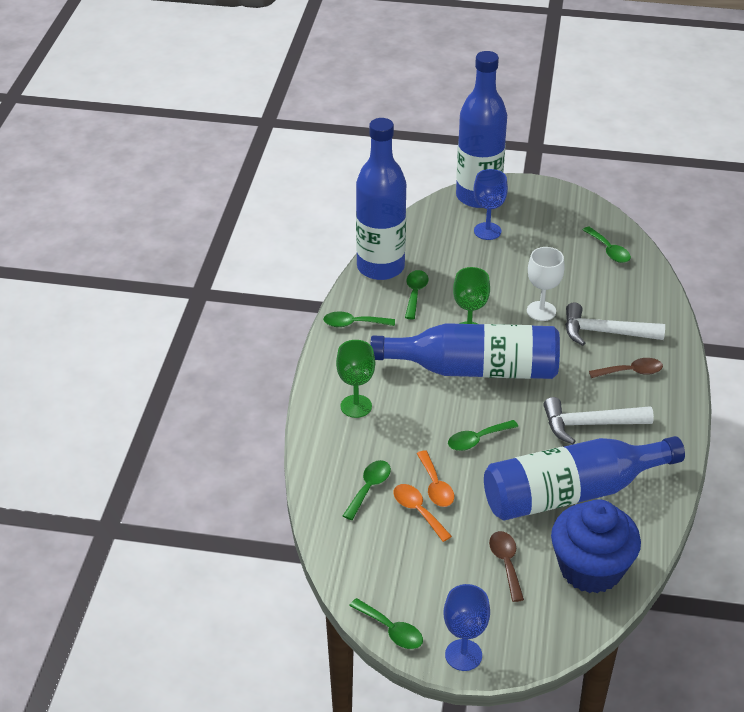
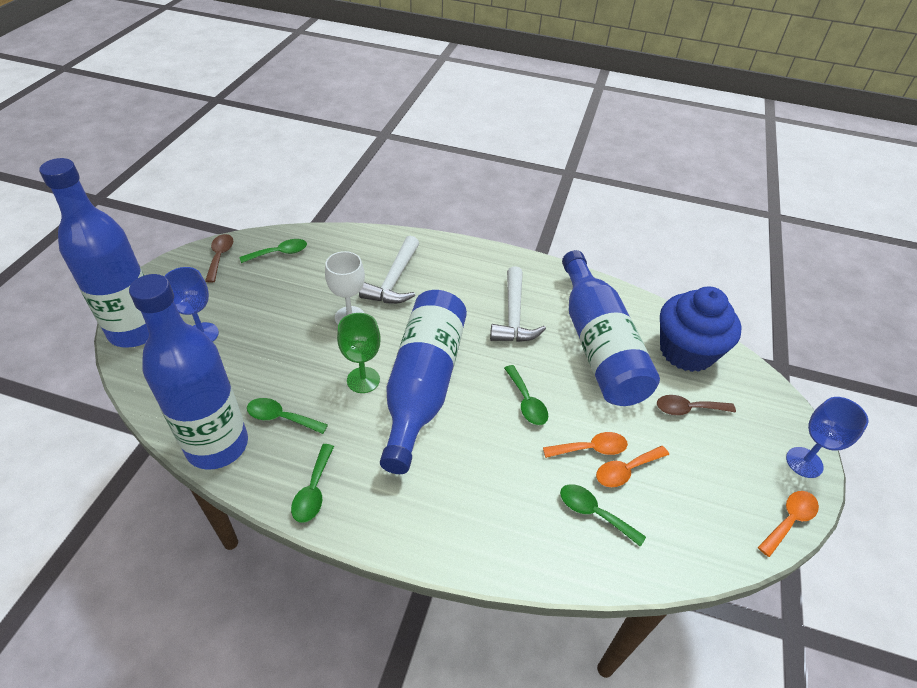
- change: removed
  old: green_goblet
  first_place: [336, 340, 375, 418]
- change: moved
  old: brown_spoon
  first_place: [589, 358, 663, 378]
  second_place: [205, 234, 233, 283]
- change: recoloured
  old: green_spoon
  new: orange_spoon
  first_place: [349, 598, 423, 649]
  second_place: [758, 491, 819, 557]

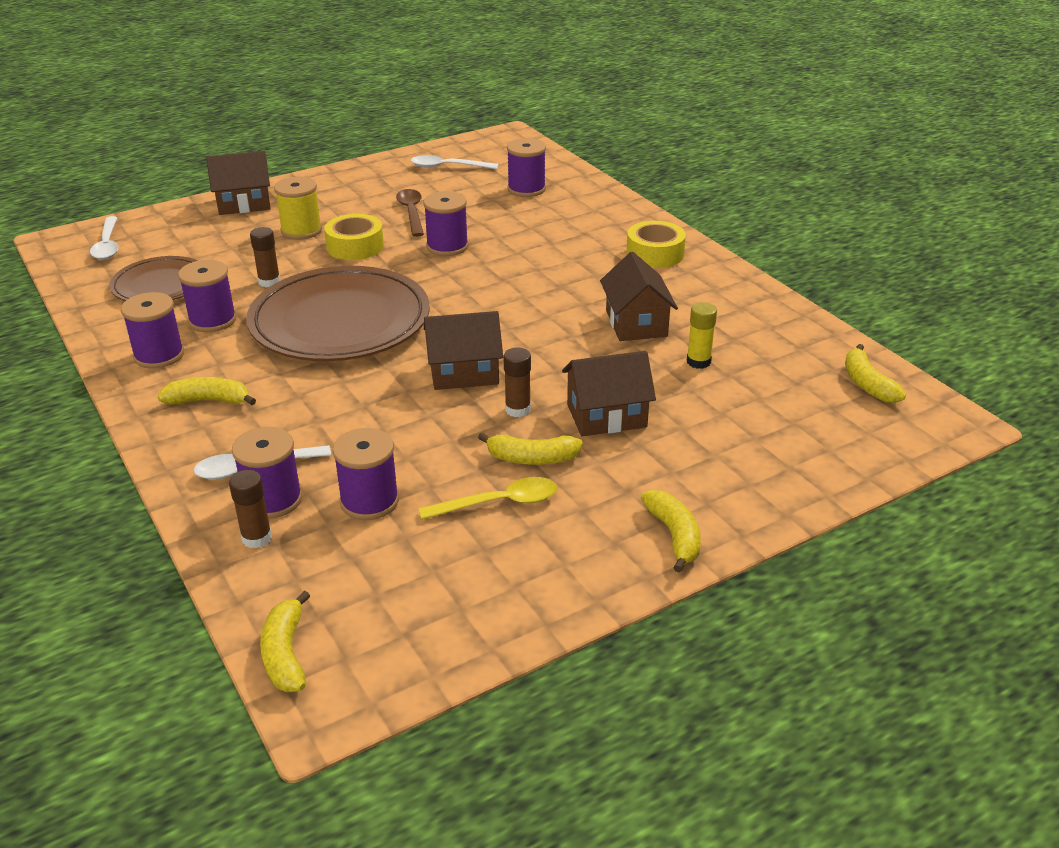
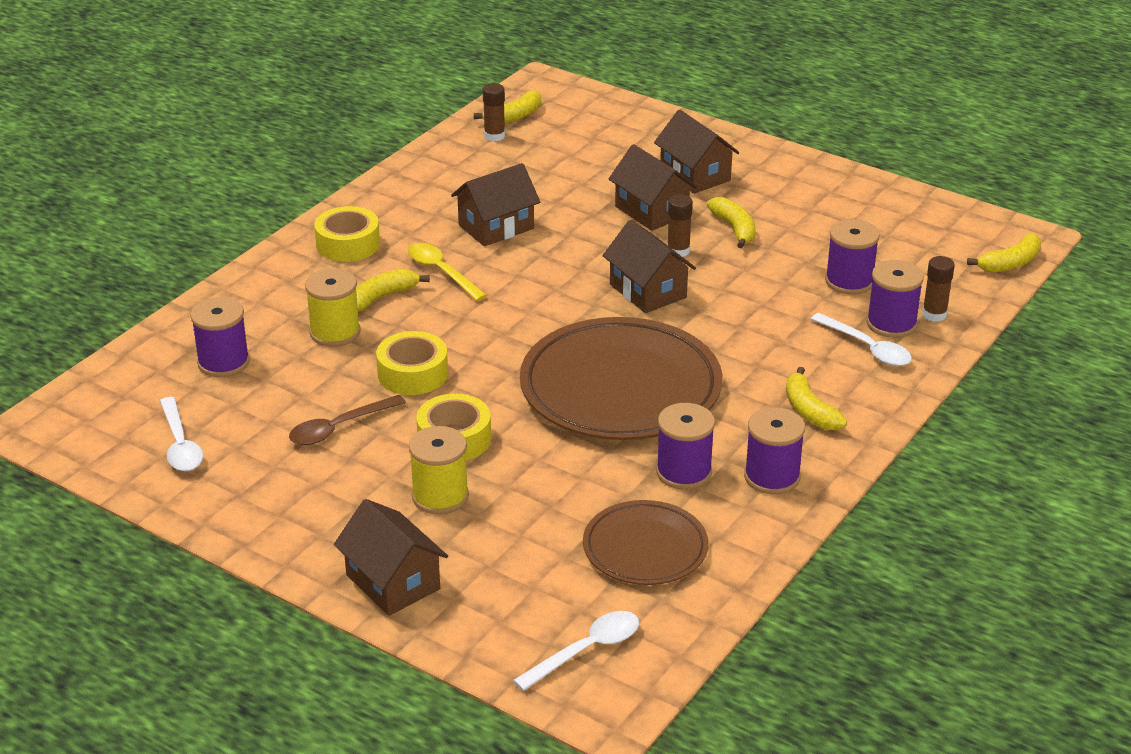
- change: removed
  old: yellow_glue_stick
  first_place: [687, 302, 717, 369]
- change: added
  new: yellow_spool
  second_place: [305, 268, 361, 347]
- change: added
  new: brown_house
  second_place: [654, 110, 739, 194]
- change: moved
  old: brown_glue_stick
  first_place: [250, 227, 281, 287]
  second_place: [483, 83, 505, 141]
- change: moved
  old: yellow_spoon
  first_place: [418, 477, 557, 520]
  second_place: [408, 243, 487, 301]
- change: moved
  old: yellow_banana
  first_place: [641, 490, 701, 572]
  second_place: [356, 269, 430, 312]
- change: replaced
  old: purple_spool
  new: yellow_tape
  first_place: [423, 191, 468, 256]
  second_place: [376, 331, 448, 395]

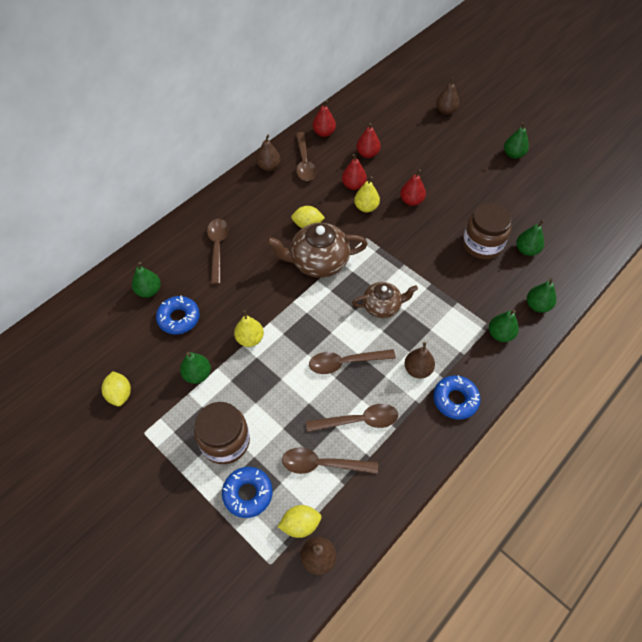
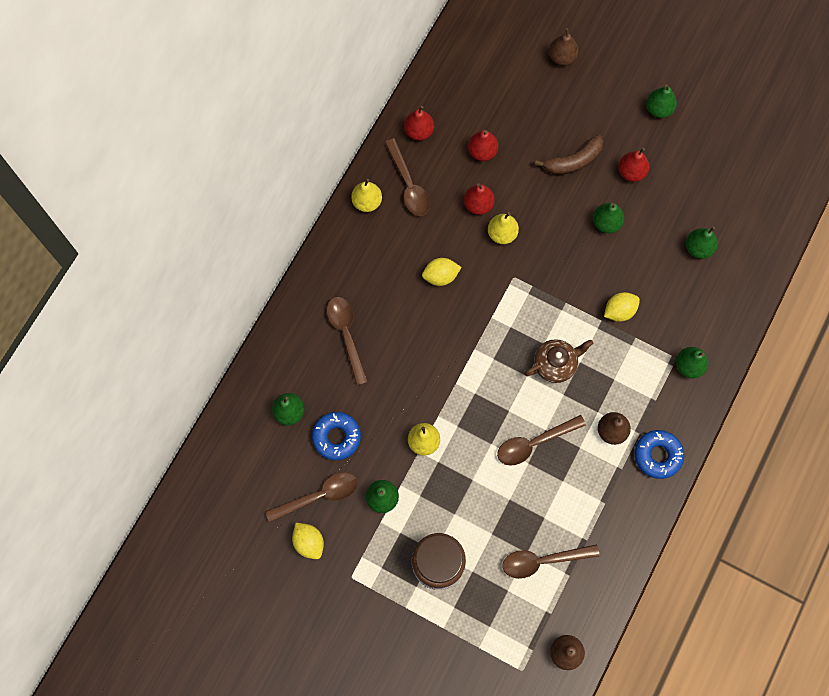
- change: removed
  old: blue_donut
  first_place: [222, 467, 272, 518]
- change: removed
  old: brown_teapot
  first_place: [266, 223, 368, 278]
- change: removed
  old: brown_jar
  first_place: [463, 203, 512, 259]
- change: added
  new: brown_banana
  second_place: [535, 135, 604, 175]
- change: moved
  old: yellow_lemon
  first_place: [278, 505, 321, 538]
  second_place: [604, 292, 640, 322]
- change: moved
  old: brown_spoon
  first_place: [306, 404, 398, 432]
  second_place: [265, 472, 358, 523]
- change: moved
  old: red_pear
  first_place: [400, 169, 426, 206]
  second_place: [618, 148, 649, 182]
- change: moved
  old: green_pear
  first_place: [527, 278, 557, 313]
  second_place: [593, 203, 624, 233]
- change: recoloured
  old: brown_pear
  new: yellow_pear
  first_place: [256, 134, 280, 171]
  second_place: [351, 179, 382, 212]

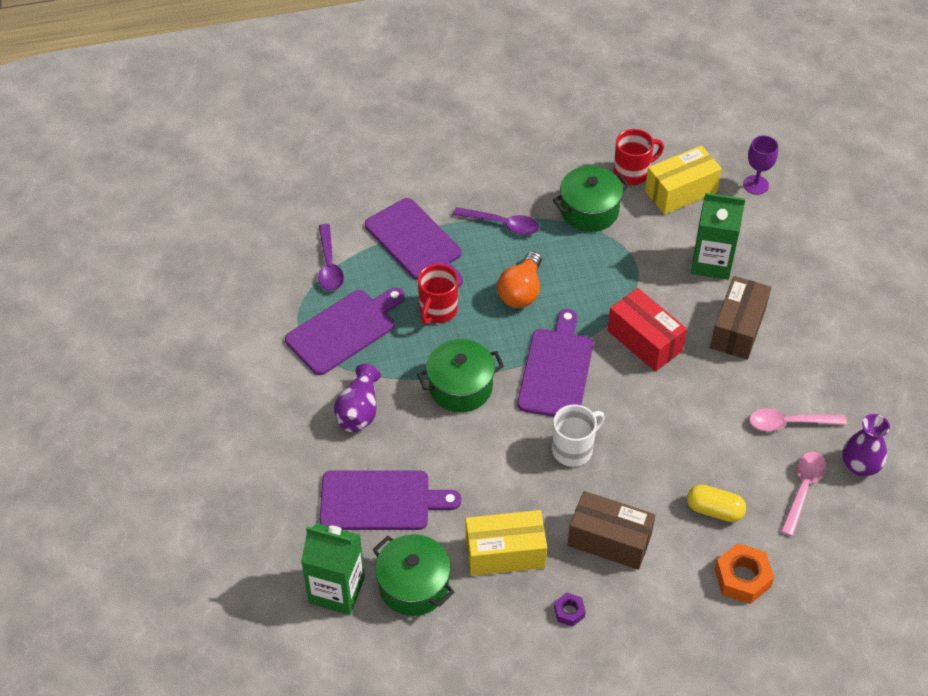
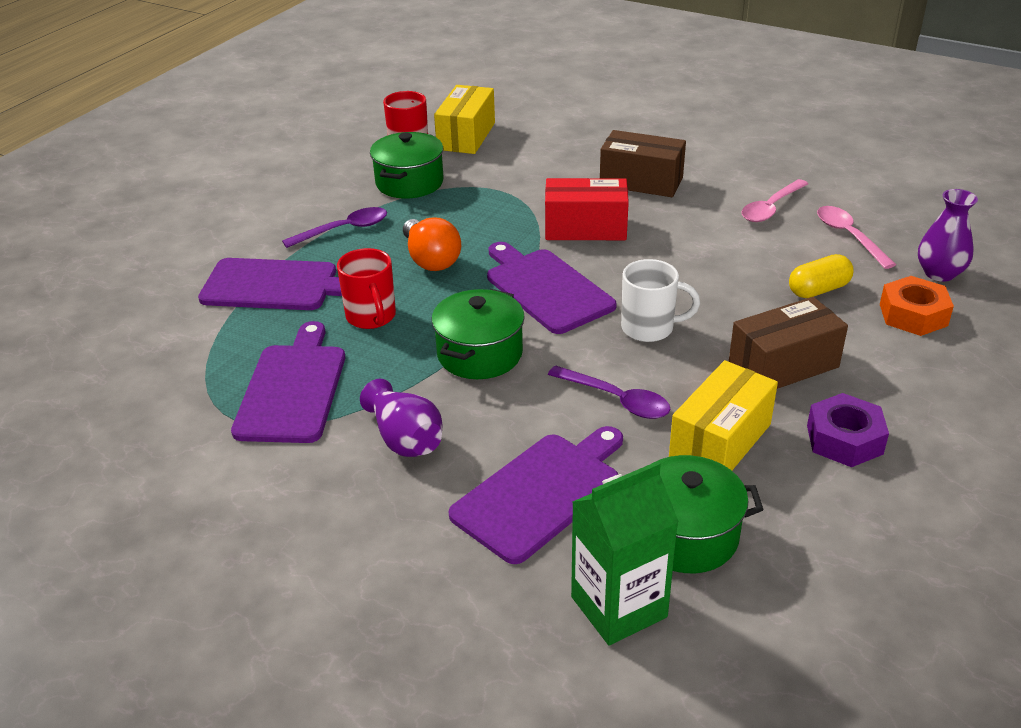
- change: removed
  old: green_carton
  first_place: [691, 193, 745, 280]
- change: removed
  old: purple_goblet
  first_place: [743, 135, 778, 195]
- change: moved
  old: purple_spoon
  first_place: [318, 224, 344, 291]
  second_place: [548, 365, 671, 419]
- change: moved
  old: purple_vase
  first_place: [842, 414, 890, 476]
  second_place: [918, 189, 978, 282]
- change: turned
  old: white_mug
  first_place: [552, 404, 605, 467]
  second_place: [621, 259, 700, 342]
  degrees: 90
- change: turned
  old: brown_box
  first_place: [710, 276, 771, 360]
  second_place: [600, 130, 686, 197]
  degrees: -45
- change: resized
  old: purple_nut
  first_place: [554, 593, 586, 627]
  second_place: [807, 393, 889, 467]
  factor: 1.81

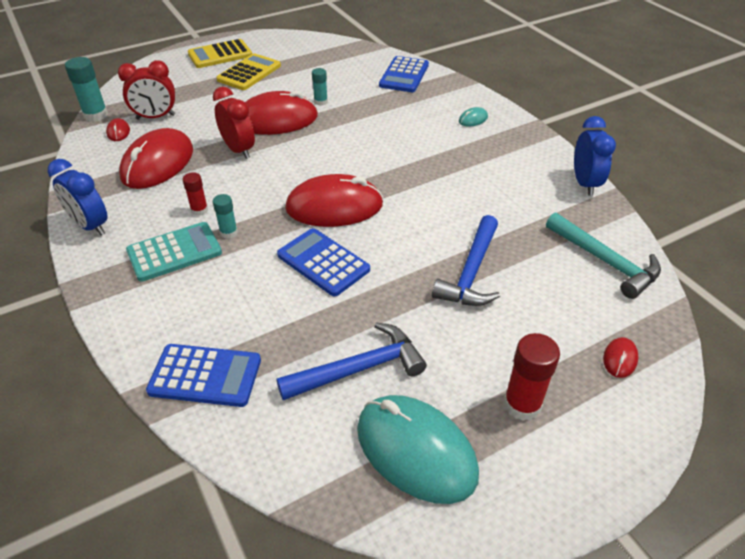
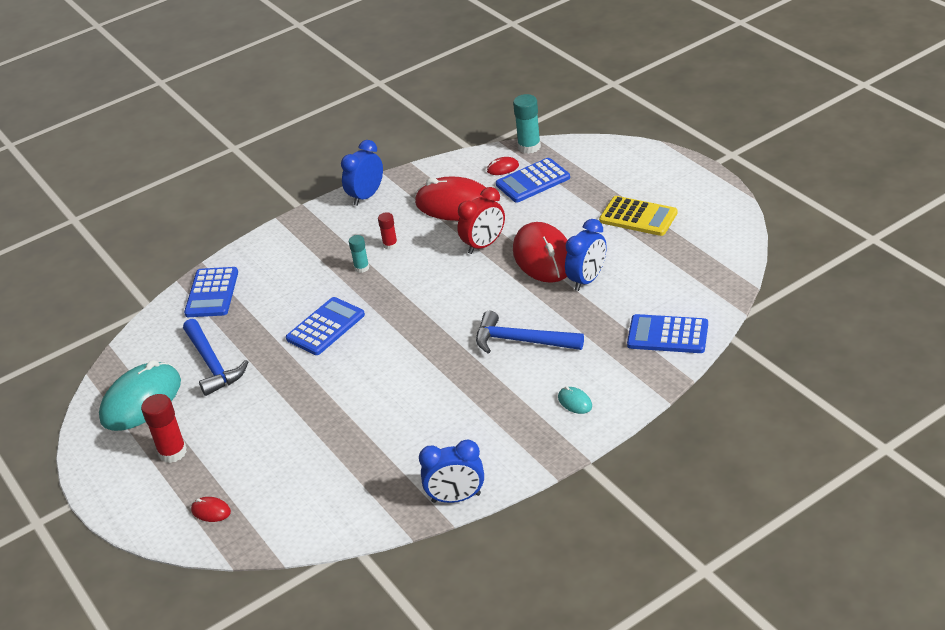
- change: removed
  old: turquoise_calculator
  first_place: [126, 222, 222, 282]
- change: removed
  old: yellow_calculator
  first_place: [188, 39, 252, 68]
- change: removed
  old: red_mouse
  first_place: [285, 174, 383, 227]
- change: removed
  old: turquoise_hammer
  first_place: [546, 212, 661, 299]
- change: moved
  old: blue_hammer
  first_place: [432, 215, 500, 306]
  second_place: [476, 311, 584, 354]
- change: replaced
  old: red_clock
  new: blue_calculator
  first_place: [118, 60, 175, 120]
  second_place: [496, 158, 570, 203]
- change: replaced
  old: turquoise_glue_stick
  new: blue_clock
  first_place: [312, 68, 328, 106]
  second_place: [565, 219, 607, 291]

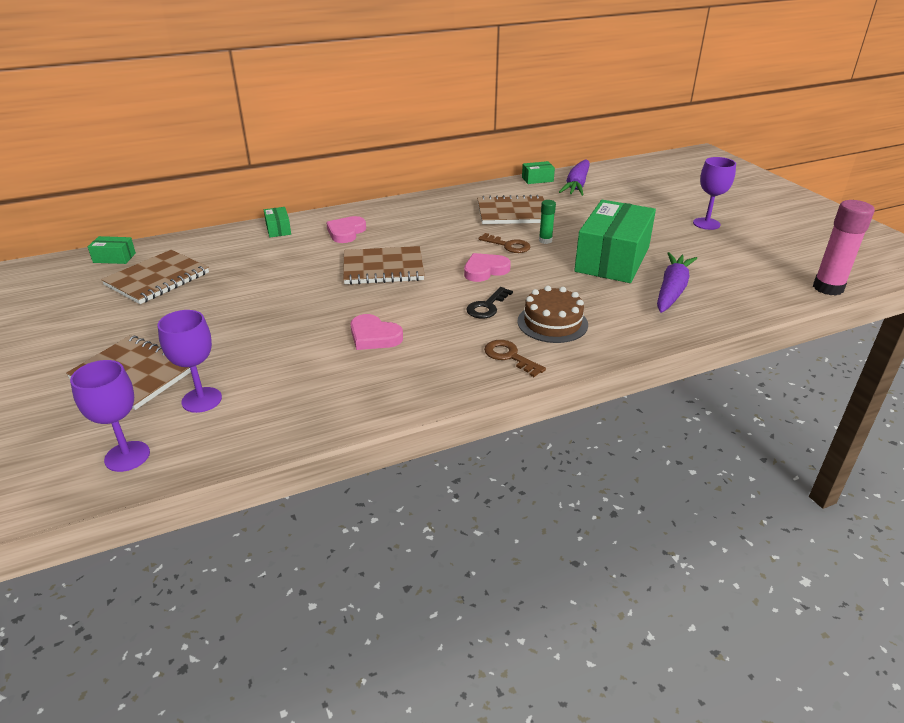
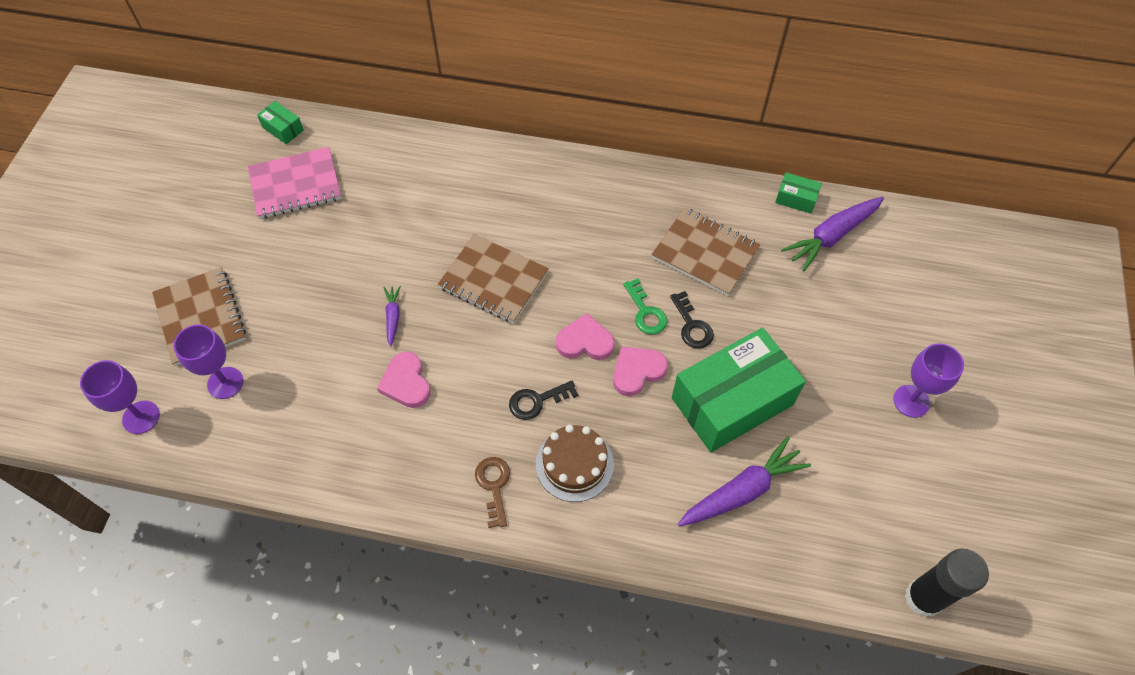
- change: removed
  old: green_box
  first_place: [264, 207, 291, 238]
- change: added
  new: purple_carrot
  second_place: [384, 286, 401, 347]
- change: moved
  old: pink_heart
  first_place: [326, 216, 366, 243]
  second_place: [613, 346, 668, 396]
- change: replaced
  old: green_glue_stick
  new: black_key
  first_place: [539, 200, 556, 244]
  second_place: [670, 291, 714, 349]
- change: recoloured
  old: brown_notebook
  new: pink_notebook
  first_place: [101, 250, 209, 304]
  second_place: [248, 147, 342, 219]
- change: recoloured
  old: brown_key
  new: green_key
  first_place: [478, 233, 530, 253]
  second_place: [623, 278, 667, 334]
- change: recoloured
  old: pink_glue_stick
  new: black_glue_stick
  first_place: [813, 200, 875, 296]
  second_place: [905, 549, 989, 617]

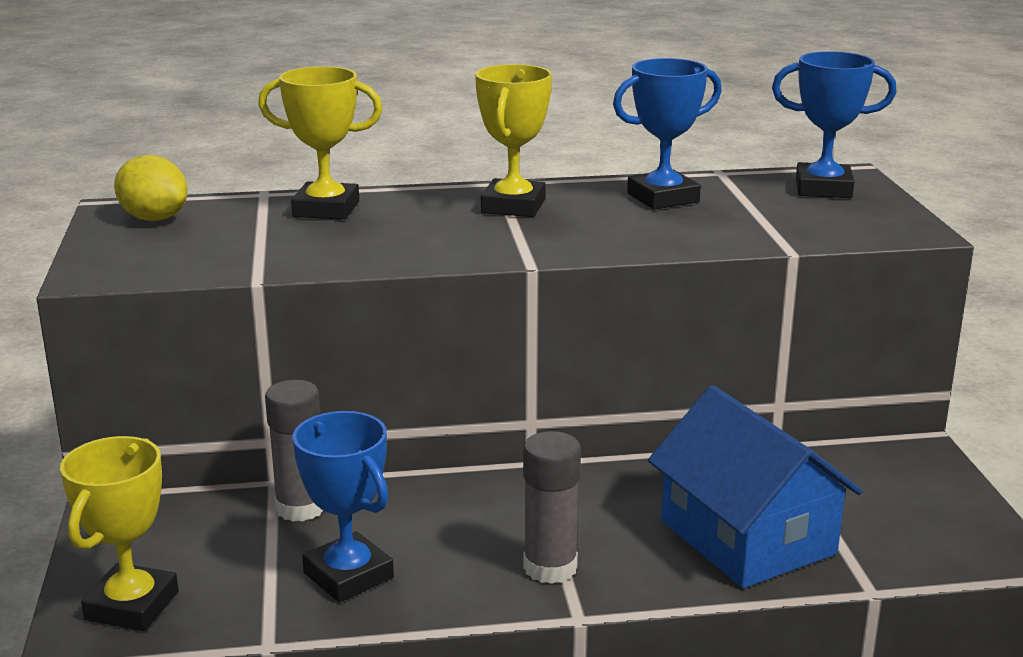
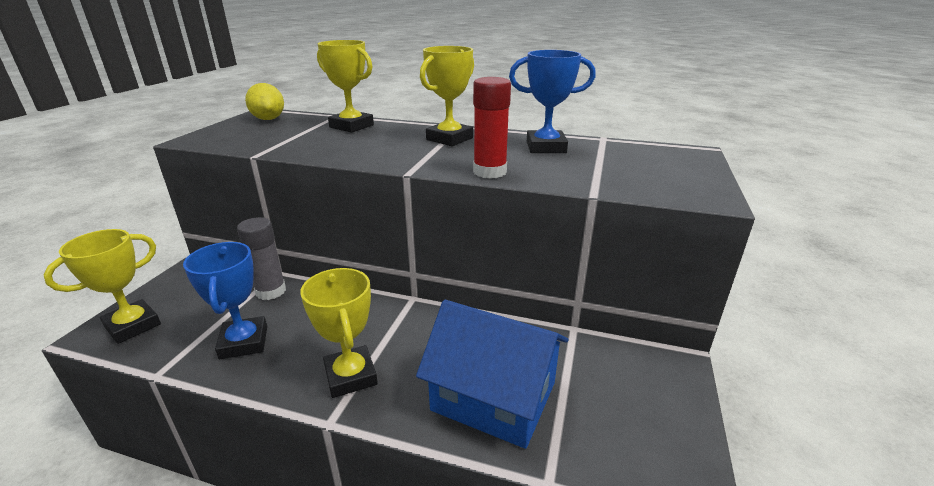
- change: removed
  old: blue_trophy
  first_place: [772, 51, 896, 198]
- change: added
  new: red_glue_stick
  second_place: [473, 77, 511, 179]
- change: replaced
  old: grey_glue_stick
  new: yellow_trophy
  first_place: [523, 431, 581, 584]
  second_place: [300, 268, 378, 398]
- change: turned
  old: blue_house
  first_place: [648, 385, 863, 588]
  second_place: [416, 300, 568, 449]
  degrees: -60

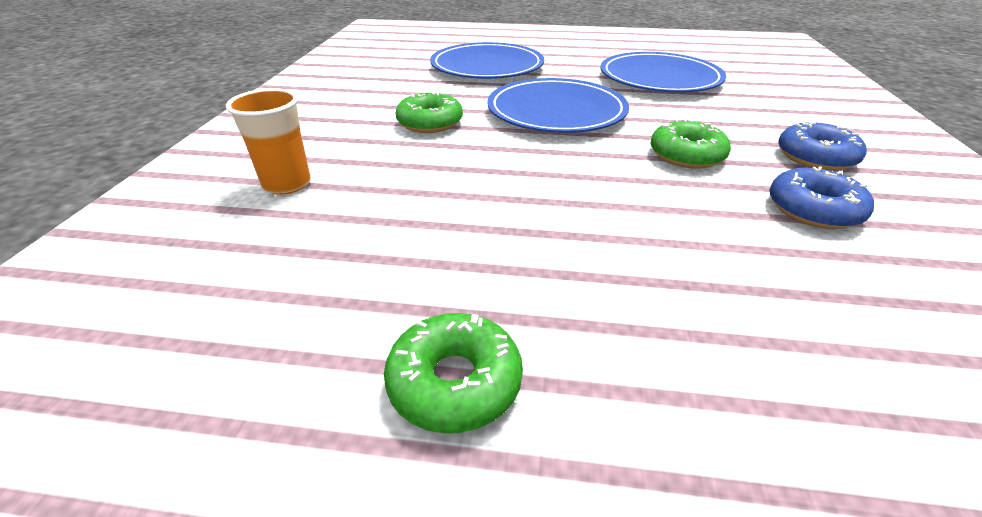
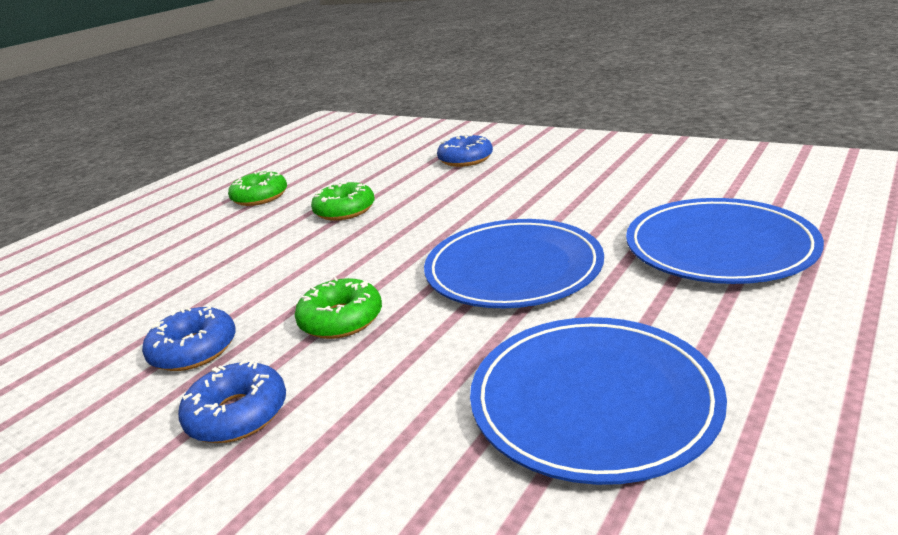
- change: moved
  old: green_donut
  first_place: [395, 91, 463, 133]
  second_place: [311, 182, 375, 221]
- change: replaced
  old: orange_cup
  new: blue_donut
  first_place: [226, 88, 311, 195]
  second_place: [437, 135, 493, 167]

